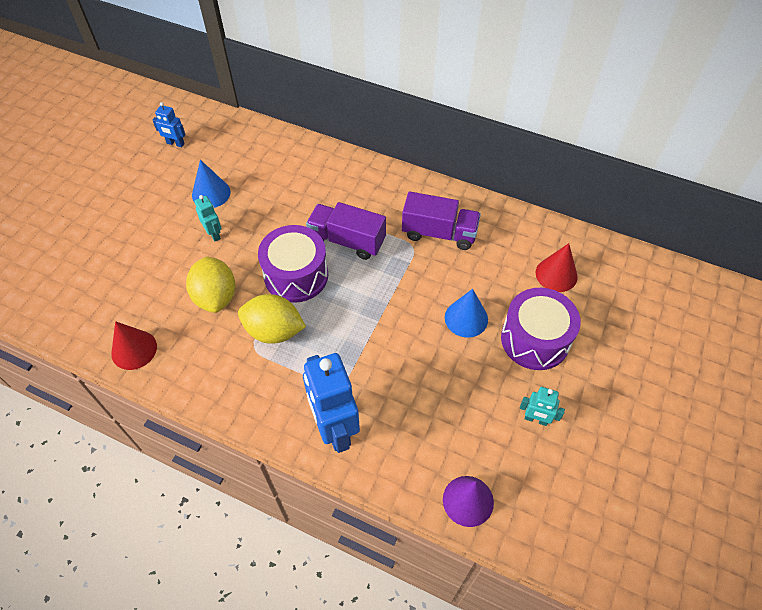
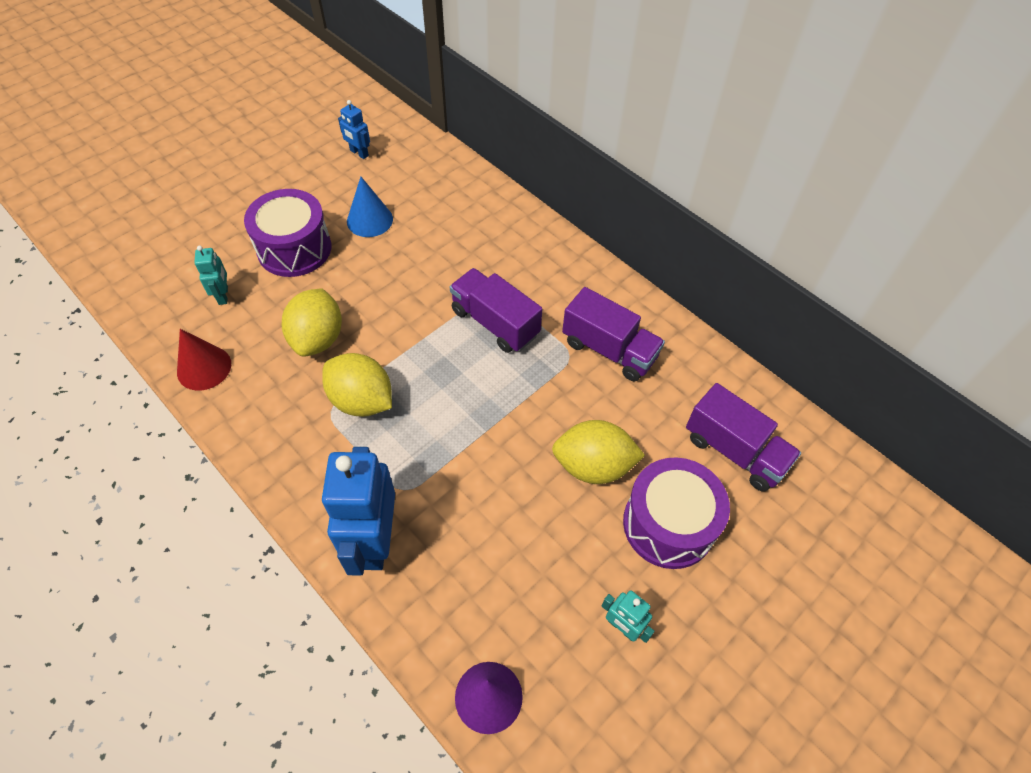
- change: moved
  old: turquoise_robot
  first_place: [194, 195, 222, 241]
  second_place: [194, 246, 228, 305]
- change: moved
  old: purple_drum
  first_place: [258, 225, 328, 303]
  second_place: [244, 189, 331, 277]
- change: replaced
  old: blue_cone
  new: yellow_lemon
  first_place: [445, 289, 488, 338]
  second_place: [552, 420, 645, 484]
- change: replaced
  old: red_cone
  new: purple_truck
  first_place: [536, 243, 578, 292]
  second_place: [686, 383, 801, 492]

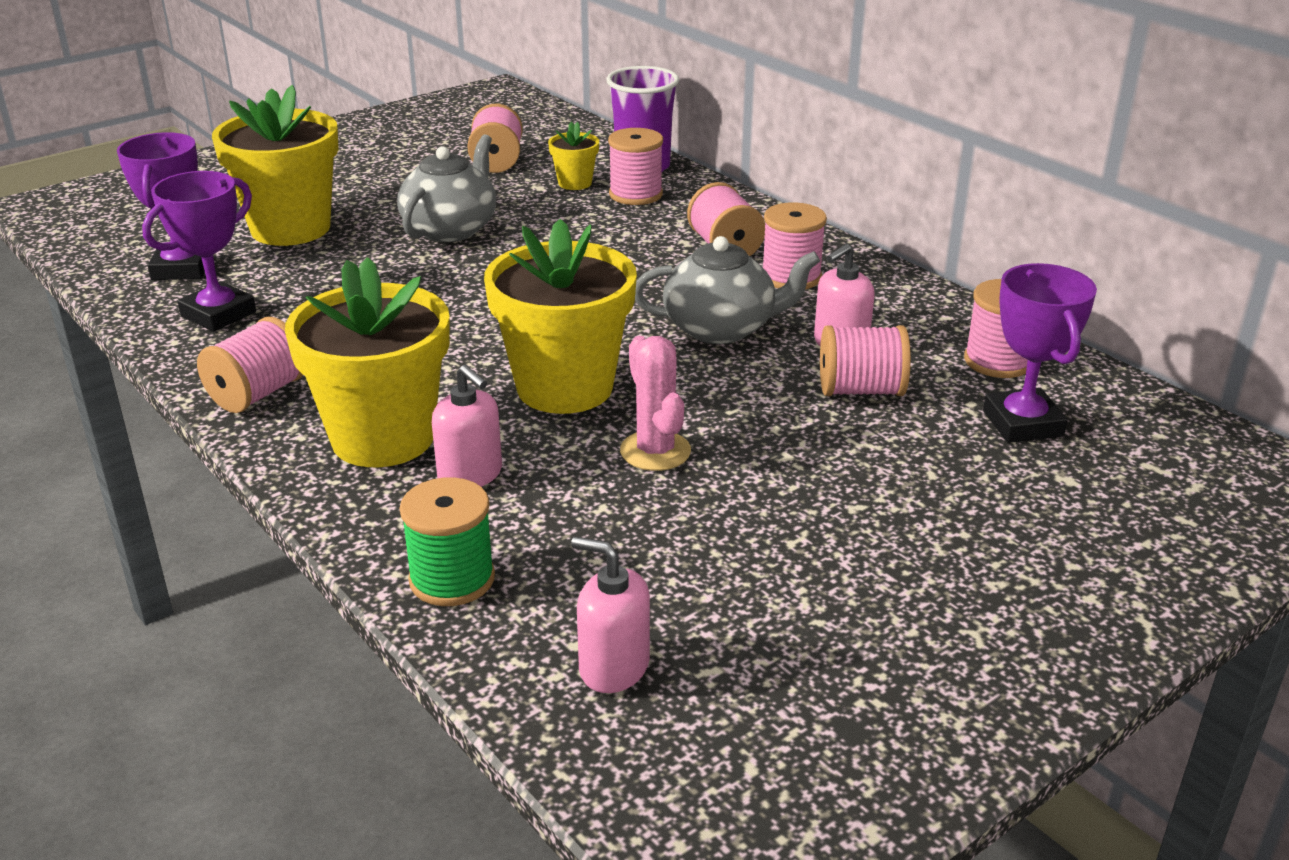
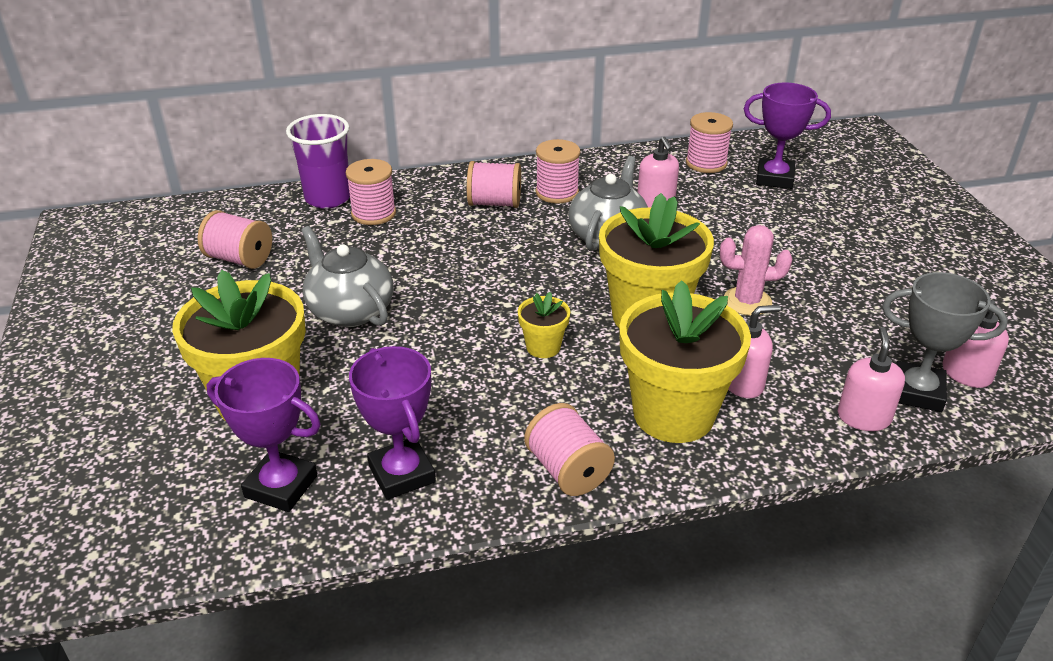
- change: removed
  old: pink_spool
  first_place: [820, 325, 911, 396]
- change: added
  new: grey_trophy
  second_place: [882, 272, 1008, 412]
- change: moved
  old: yellow_flower_pot
  first_place: [548, 122, 599, 190]
  second_place: [518, 292, 570, 358]
- change: replaced
  old: green_spool
  new: pink_soap_dispenser
  first_place: [400, 477, 495, 606]
  second_place: [838, 327, 905, 431]

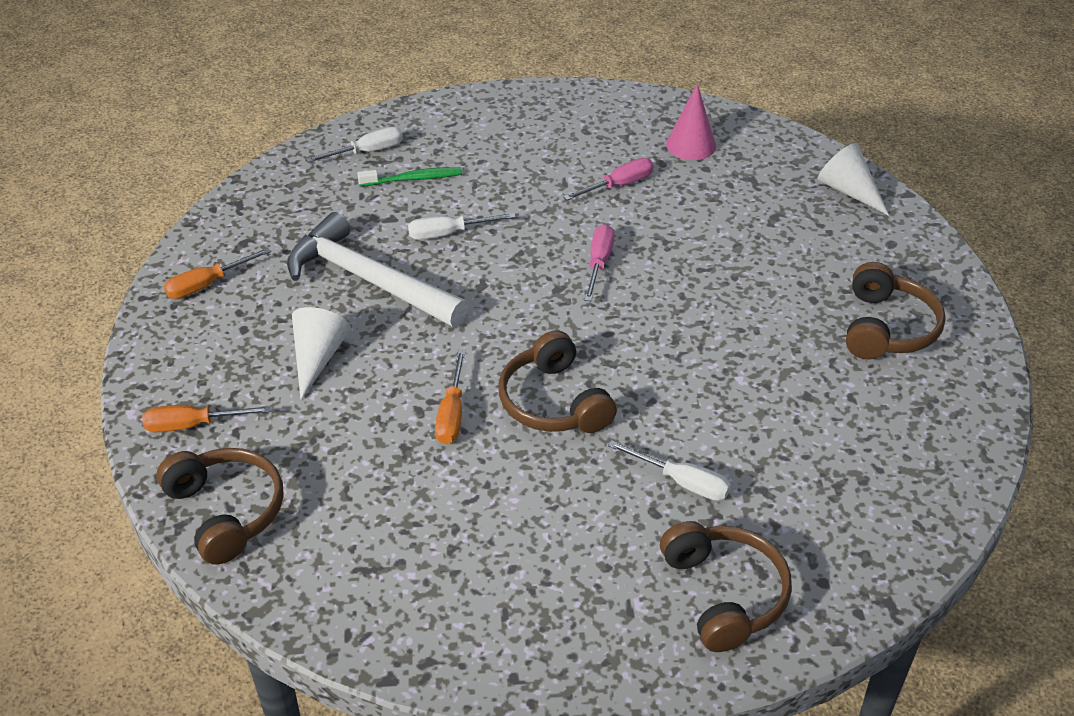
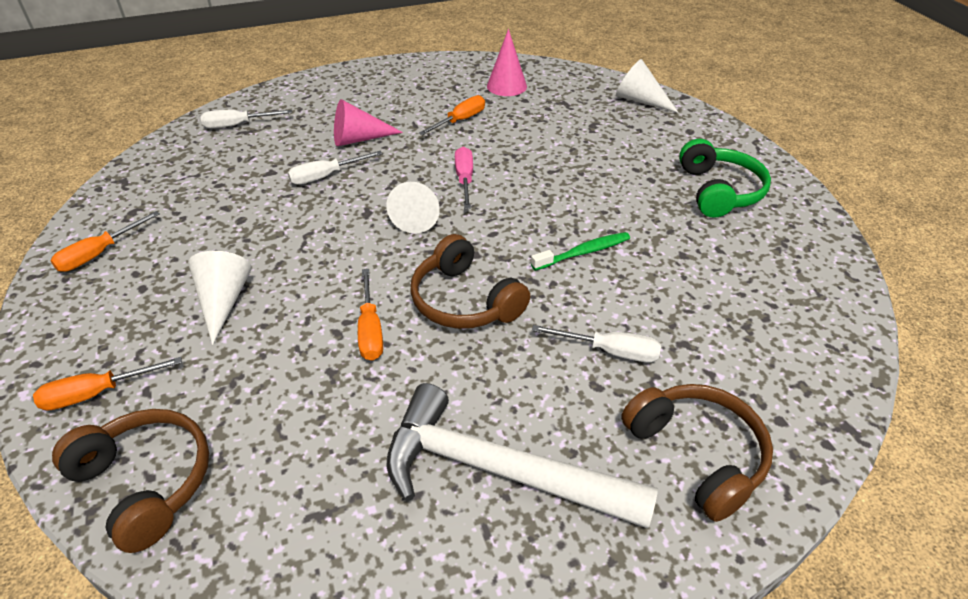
- change: added
  new: pink_cone
  second_place: [334, 99, 403, 146]
- change: added
  new: white_cone
  second_place: [386, 182, 440, 233]
- change: moved
  old: white_hammer
  first_place: [287, 212, 469, 327]
  second_place: [386, 383, 658, 529]
- change: moved
  old: green_toothbrush
  first_place: [357, 167, 462, 186]
  second_place: [531, 232, 630, 271]
- change: recoloured
  old: pink_screwdriver
  new: orange_screwdriver
  first_place: [564, 158, 654, 200]
  second_place: [419, 95, 485, 135]
- change: recoloured
  old: brown_headphones
  new: green_headphones
  first_place: [846, 262, 946, 360]
  second_place: [679, 139, 771, 218]
- change: turned
  old: white_screwdriver
  first_place: [306, 127, 403, 163]
  second_place: [201, 110, 292, 128]
  degrees: -150

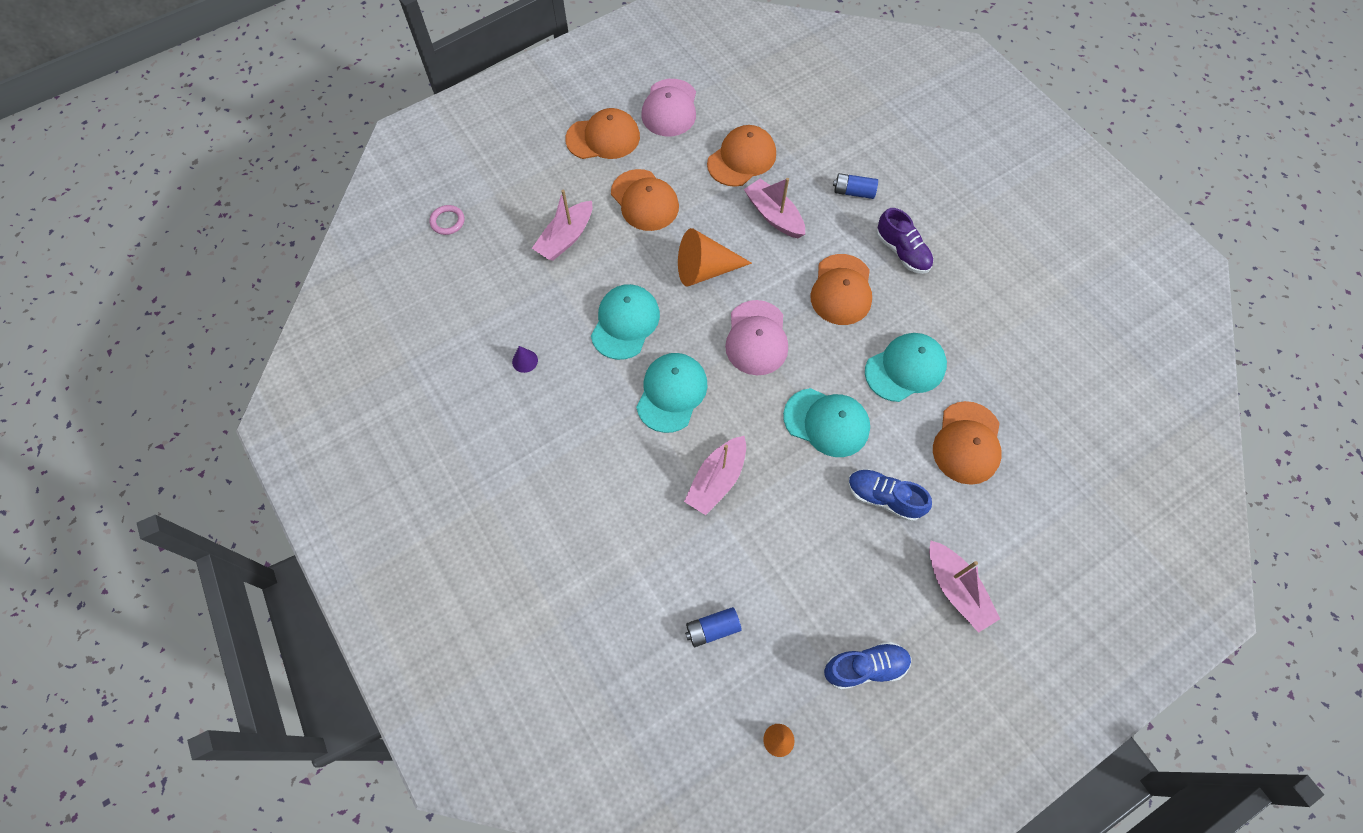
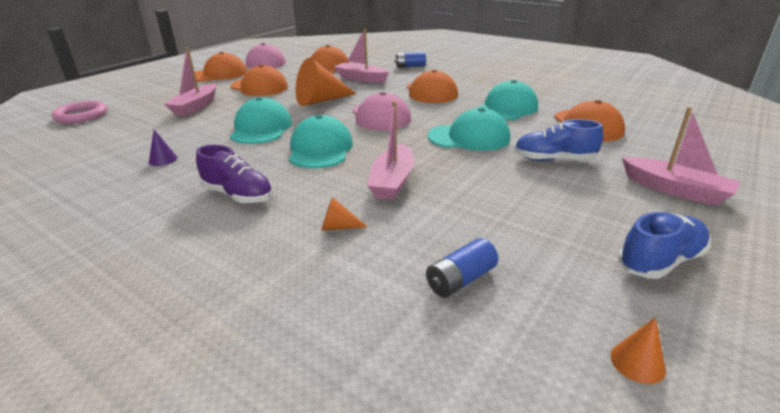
- change: added
  new: orange_cone
  second_place: [322, 197, 368, 230]
- change: moved
  old: purple_shoe
  first_place: [876, 208, 933, 274]
  second_place: [196, 145, 273, 204]
- change: resized
  old: pink_ring
  first_place: [429, 205, 464, 235]
  second_place: [52, 101, 107, 124]
  factor: 1.53

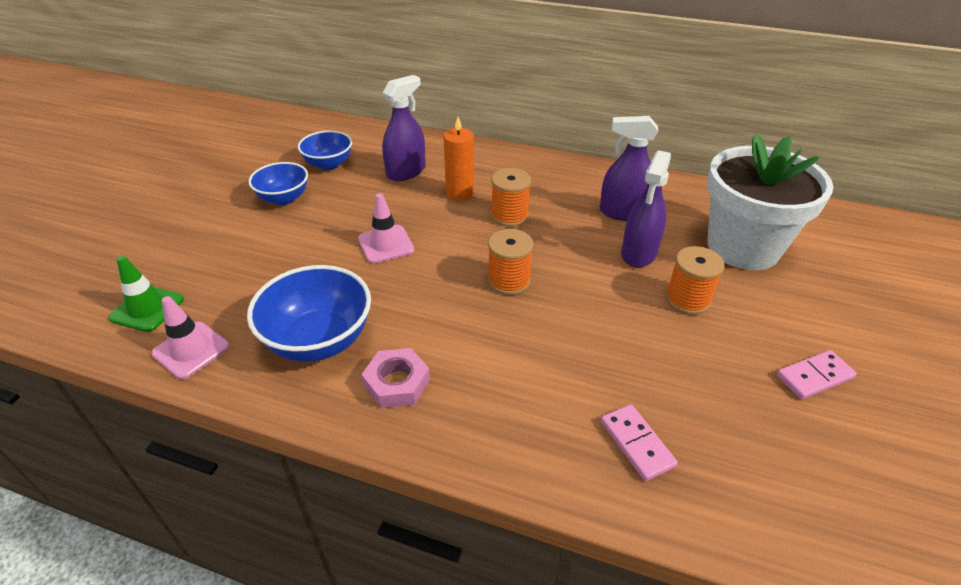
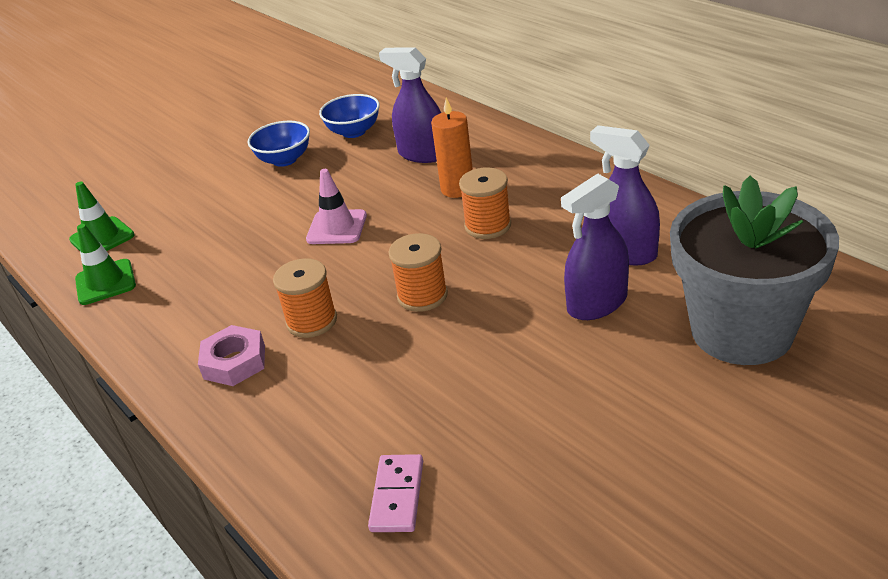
- change: removed
  old: blue_bowl
  first_place: [247, 265, 371, 362]
- change: removed
  old: pink_domino
  first_place: [777, 350, 857, 399]
- change: moved
  old: orange_spool
  first_place: [666, 246, 724, 315]
  second_place: [273, 258, 337, 338]
- change: recoloured
  old: pink_traffic_cone
  new: green_traffic_cone
  first_place: [151, 296, 229, 379]
  second_place: [75, 224, 136, 305]
- change: recoloured
  old: white_flower_pot
  new: grey_flower_pot
  first_place: [707, 134, 833, 270]
  second_place: [670, 176, 839, 365]
- change: turned
  old: purple_spray_bottle
  first_place: [382, 75, 426, 181]
  second_place: [379, 47, 441, 163]
  degrees: -135

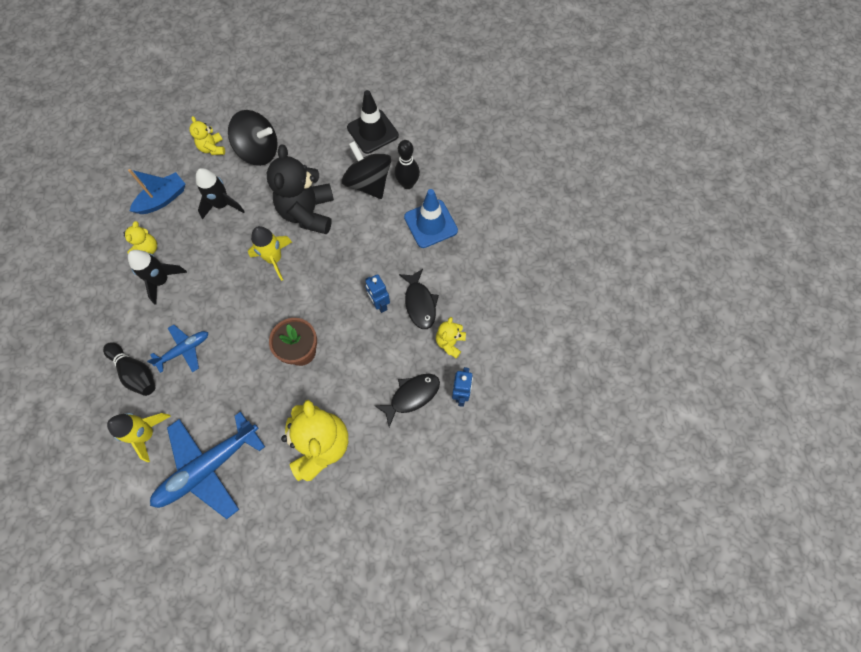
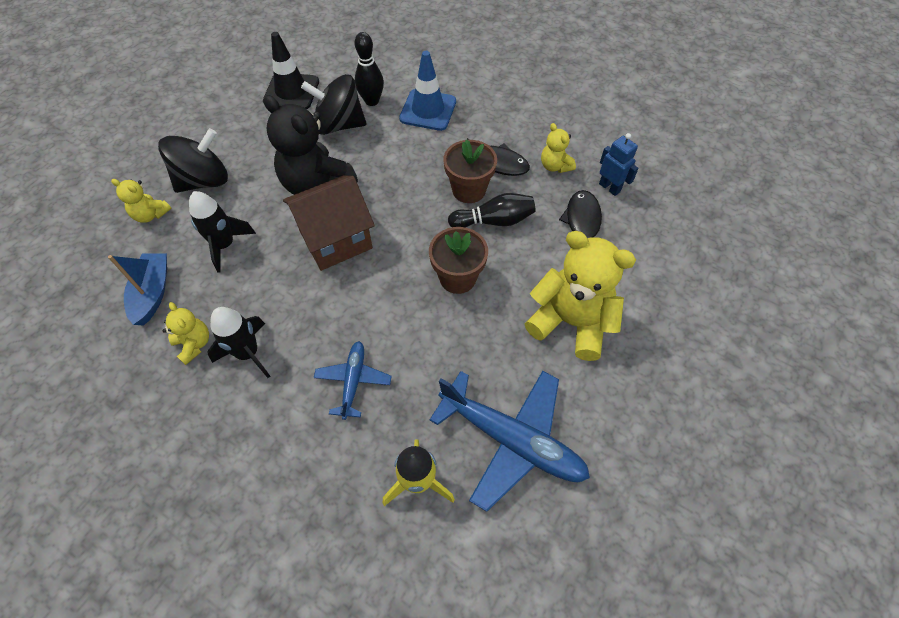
- change: moved
  old: black_bowling_pin
  first_place: [103, 342, 156, 396]
  second_place: [448, 193, 536, 228]
- change: replaced
  old: yellow_rocket
  new: brown_house
  first_place: [248, 226, 292, 281]
  second_place: [283, 175, 375, 271]
- change: replaced
  old: blue_robot
  new: brown_flower_pot
  first_place: [365, 274, 390, 313]
  second_place: [443, 139, 497, 203]
- change: turned
  old: blue_plane
  first_place: [150, 412, 265, 519]
  second_place: [430, 371, 590, 512]
  degrees: -60

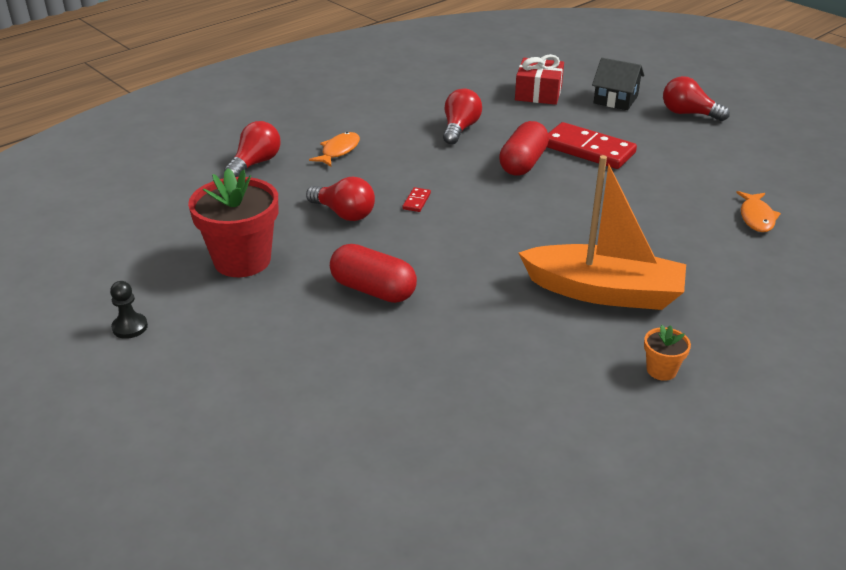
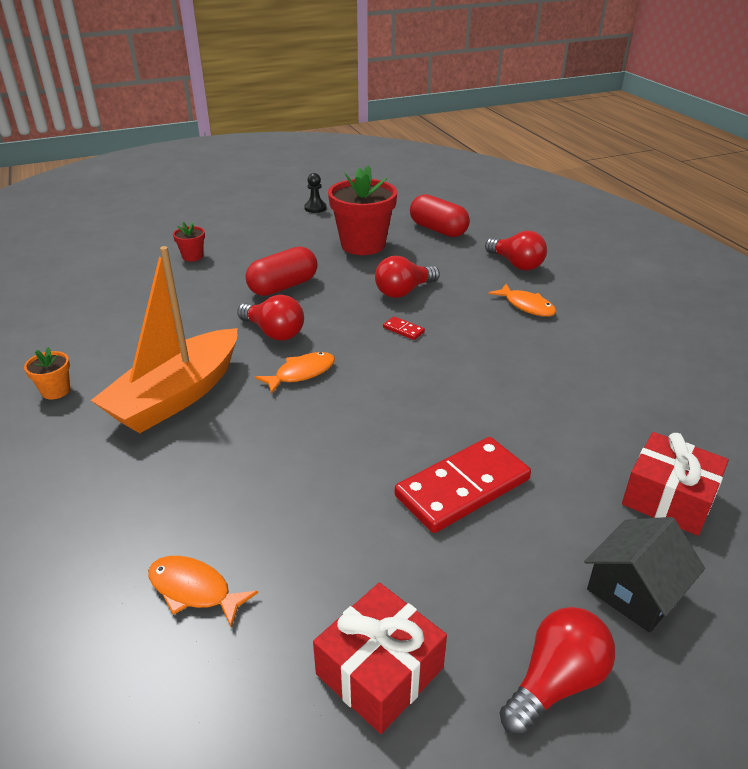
- change: added
  new: red_flower_pot
  second_place: [173, 222, 205, 262]
- change: added
  new: orange_fish
  second_place: [255, 352, 335, 394]
- change: added
  new: red_gift
  second_place: [313, 583, 447, 734]
- change: moved
  old: red_light_bulb
  first_place: [443, 88, 482, 145]
  second_place: [237, 295, 304, 341]
- change: moved
  old: red_capsule
  first_place: [499, 121, 549, 176]
  second_place: [410, 194, 470, 237]

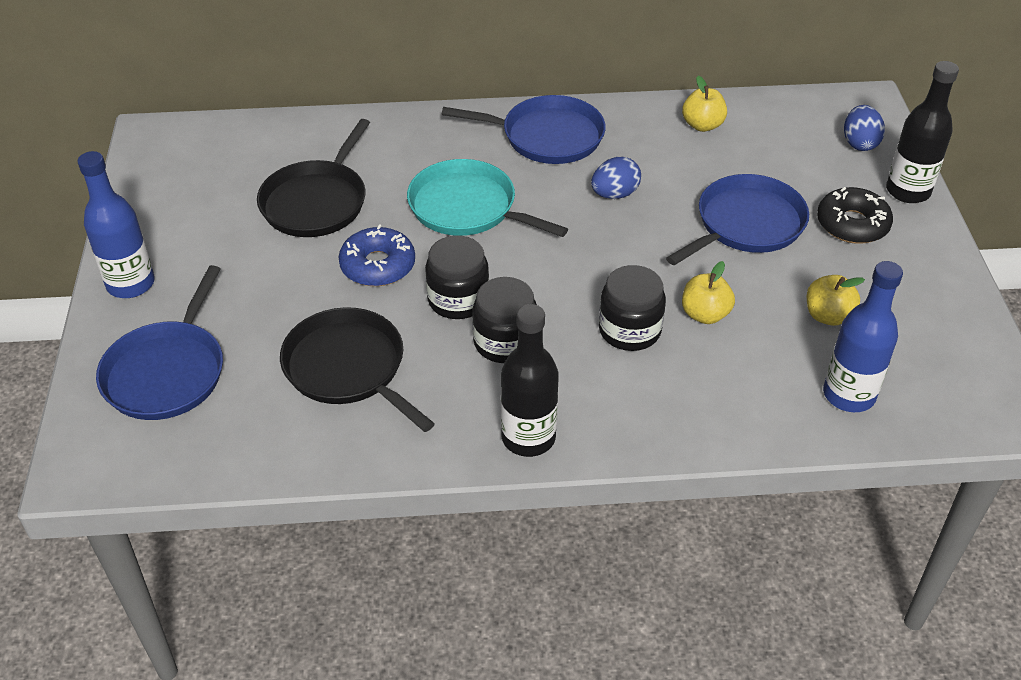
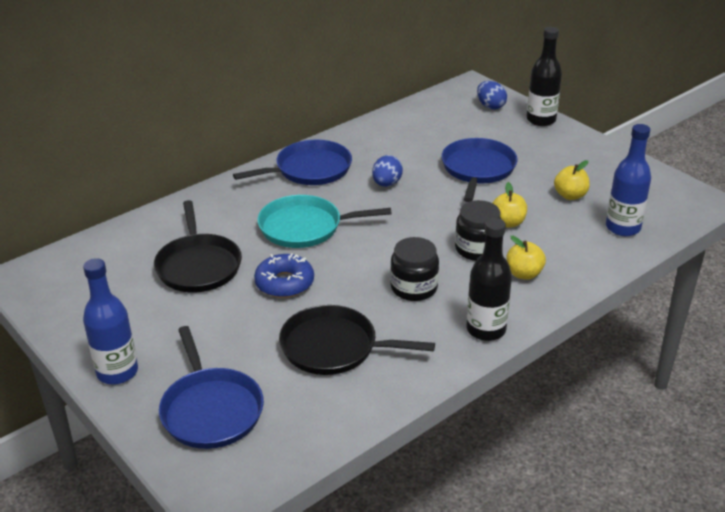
- change: removed
  old: black_jar
  first_place: [425, 236, 489, 319]
- change: removed
  old: black_donut
  first_place: [817, 187, 893, 244]
- change: moved
  old: yellow_apple
  first_place: [682, 76, 727, 132]
  second_place: [506, 236, 546, 280]

